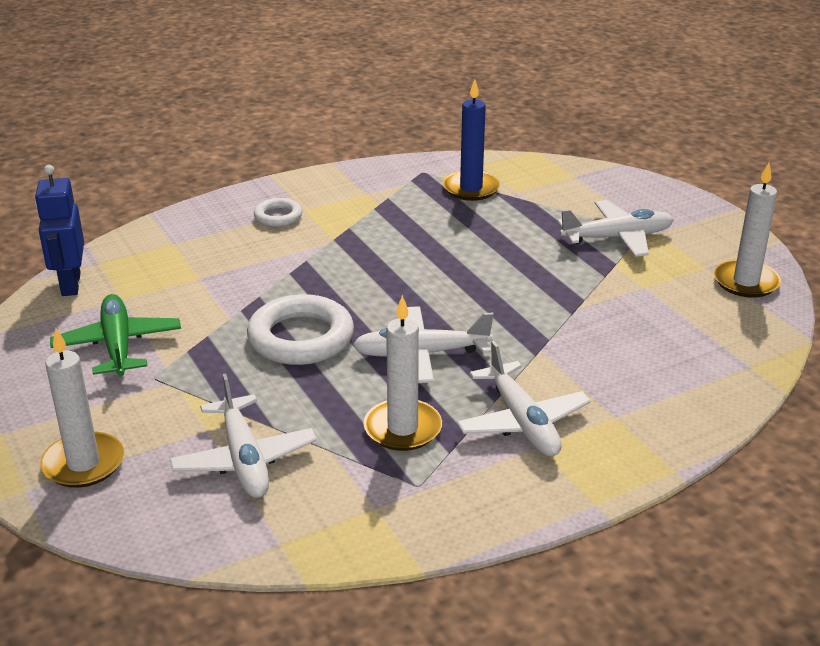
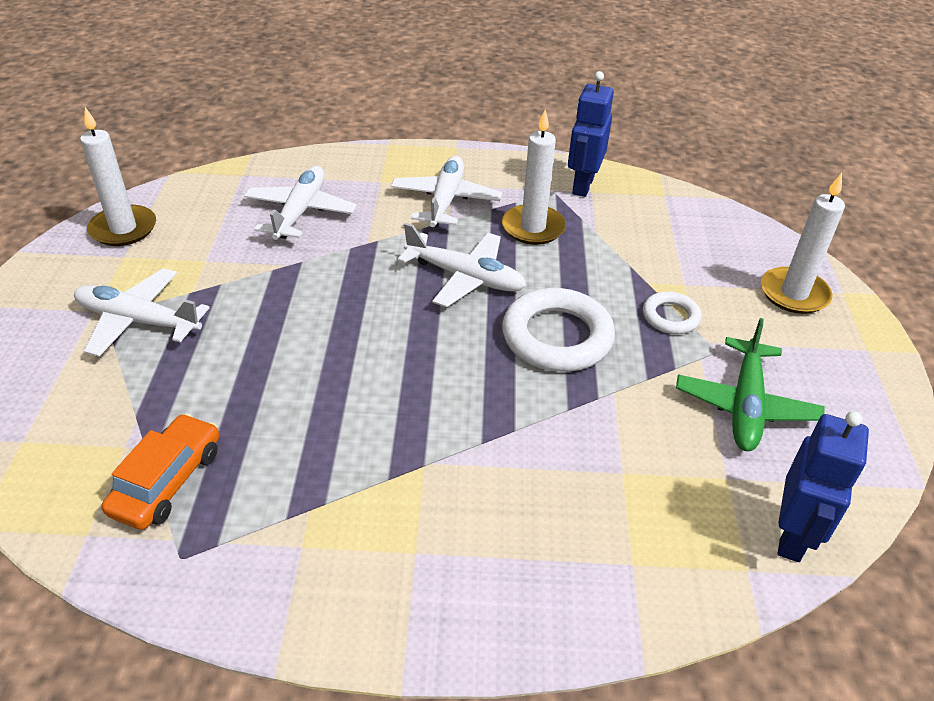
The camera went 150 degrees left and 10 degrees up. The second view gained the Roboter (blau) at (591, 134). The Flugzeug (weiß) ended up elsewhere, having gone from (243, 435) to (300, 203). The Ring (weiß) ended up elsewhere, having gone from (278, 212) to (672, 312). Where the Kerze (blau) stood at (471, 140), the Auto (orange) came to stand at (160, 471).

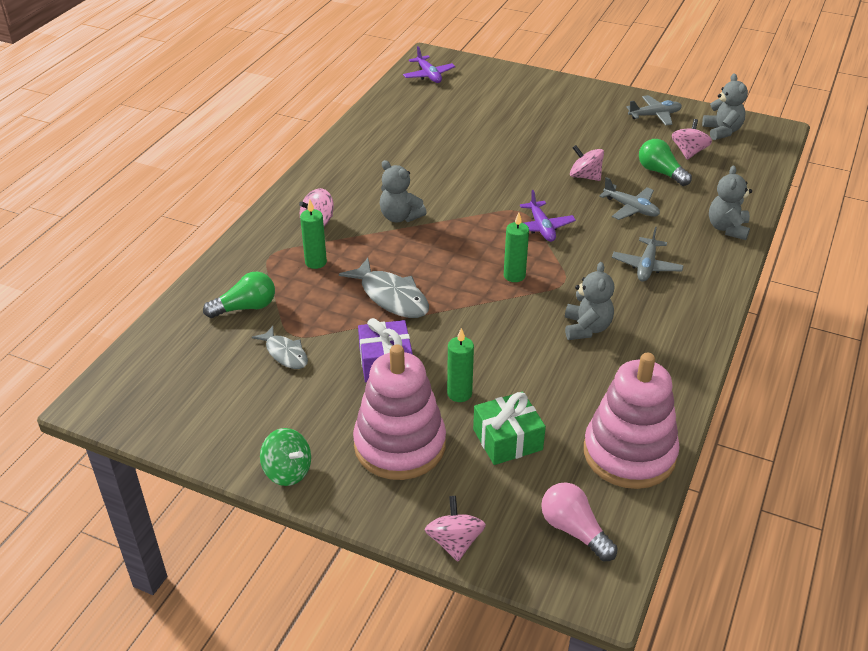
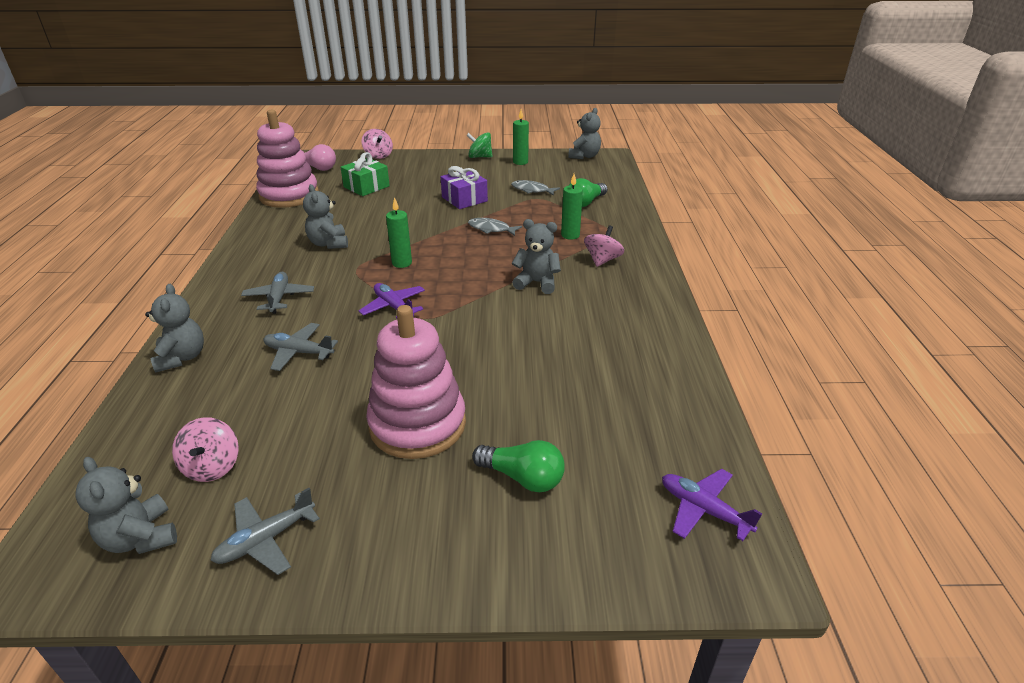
The camera went 155 degrees right and 5 degrees down. The second view lost the Kreisel (rosa) at (587, 163). The second view gained the Teddybär (grau) at (584, 133). The Stapelspielzeug (rosa) ended up elsewhere, having gone from (399, 412) to (416, 382). The Kerze (grün) ended up elsewhere, having gone from (460, 365) to (521, 137). The Glühbirne (grün) ended up elsewhere, having gone from (665, 162) to (518, 466). The size of the Fisch (grau) at (384, 288) changed by a factor of 0.62.

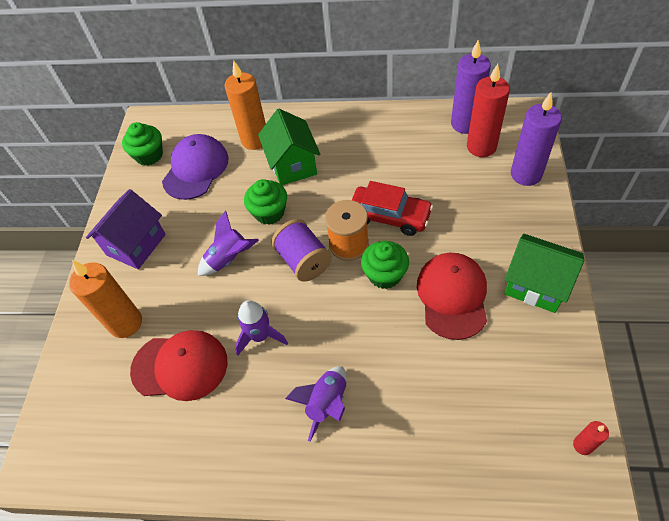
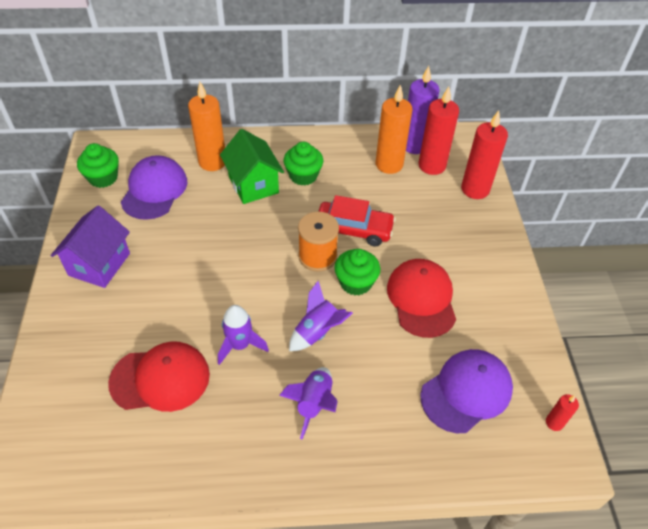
The camera went 15 degrees left and 5 degrees down. The second view lost the Garnrolle (lila) at (301, 250). The second view lost the Haus (grün) at (544, 273). The second view gained the Kappe (lila) at (466, 391). The Kerze (orange) ended up elsewhere, having gone from (105, 299) to (394, 129). The Rakete (lila) ended up elsewhere, having gone from (228, 243) to (321, 316). The Muffin (grün) ended up elsewhere, having gone from (265, 202) to (303, 164). What was the Kerze (lila) at (536, 139) turned into the Kerze (rot) at (484, 154).

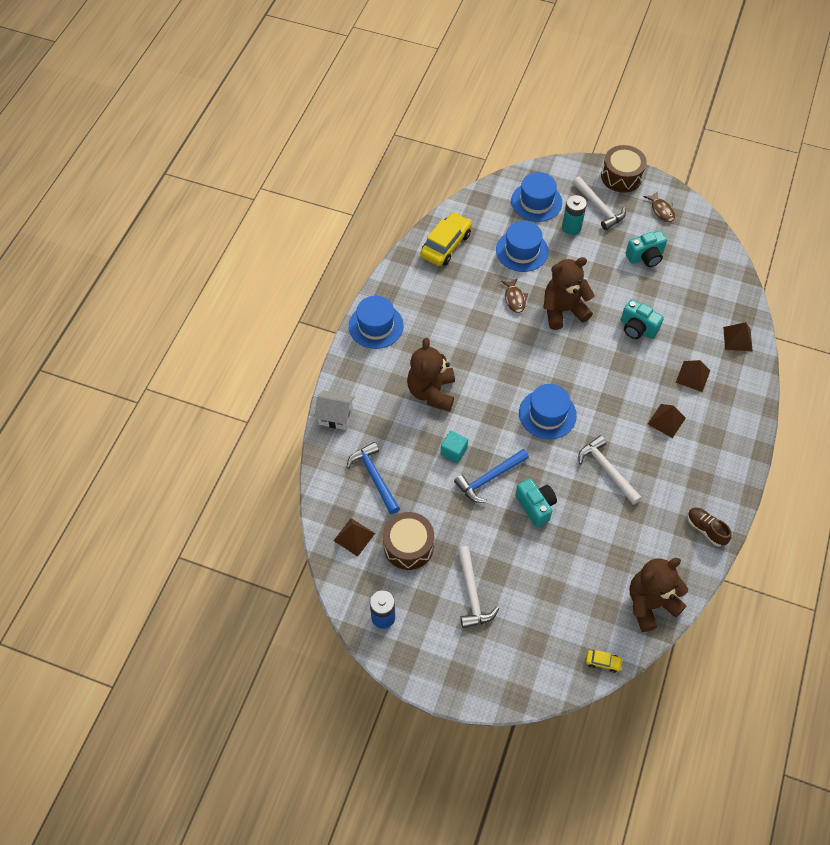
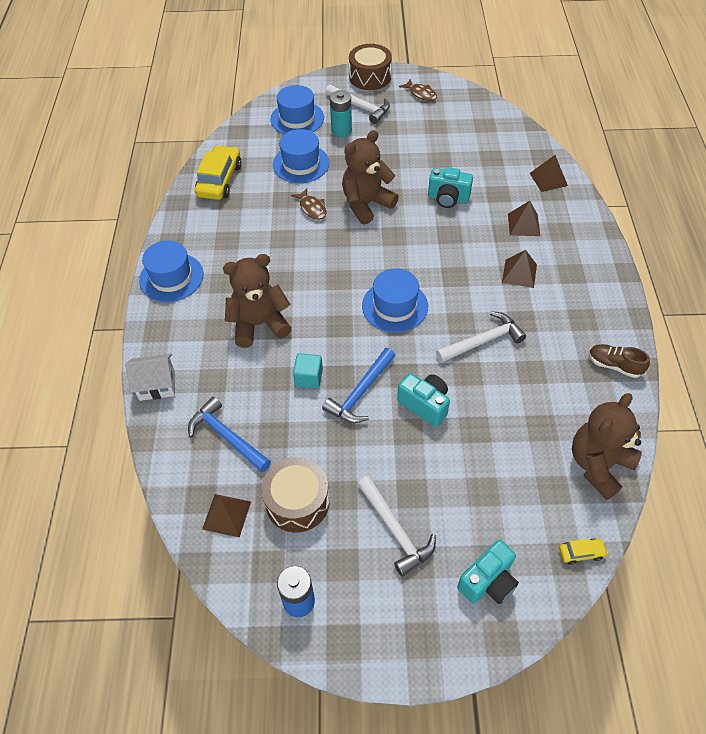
The camera went 20 degrees left and 5 degrees down. The Kamera (türkis) ended up elsewhere, having gone from (646, 248) to (488, 572). The Teddybär (braun) at (431, 374) ended up facing another way, 90 degrees clockwise from before. The Hammer (weiß) at (610, 470) ended up facing another way, 120 degrees clockwise from before.

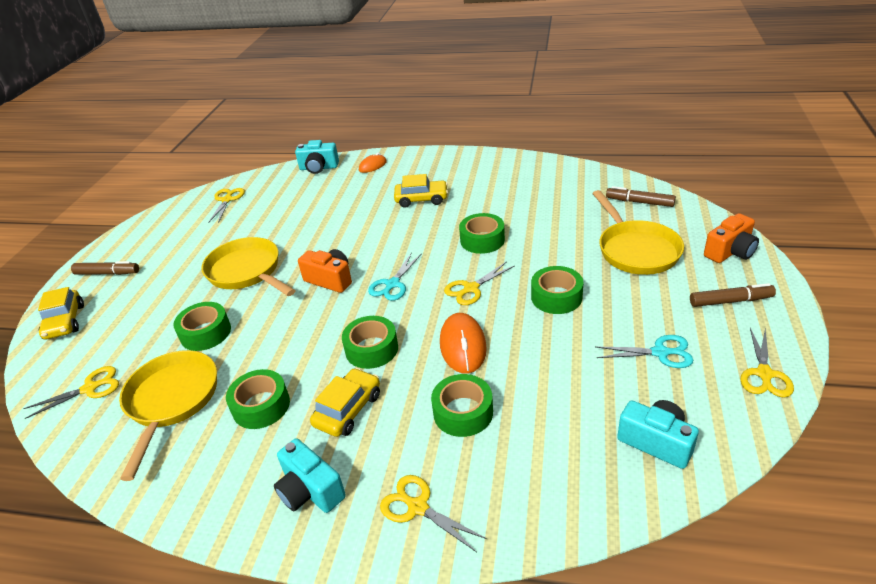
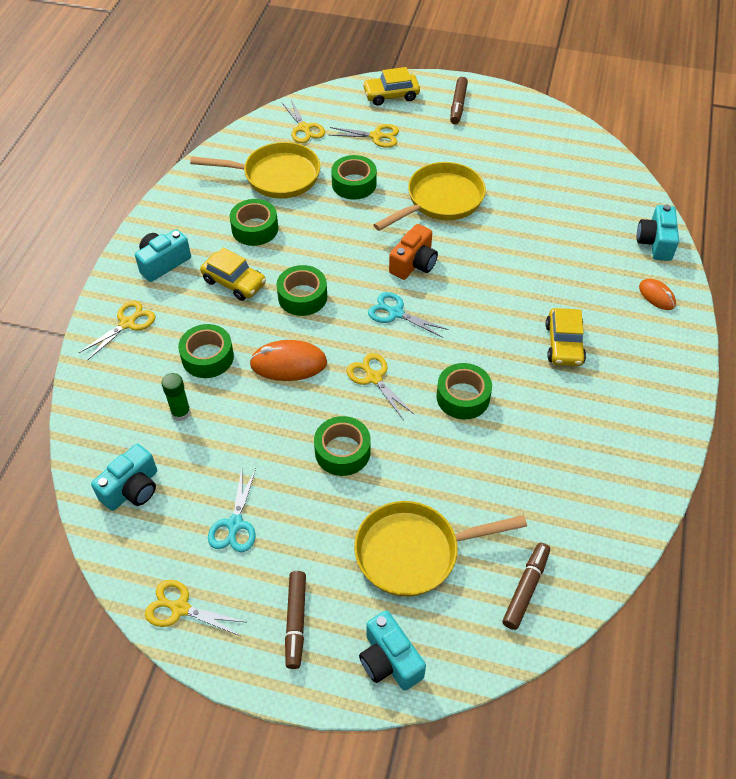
The camera went 90 degrees right and 15 degrees up. The second view gained the Klebestift (grün) at (176, 397). The Schere (gelb) ended up elsewhere, having gone from (226, 205) to (364, 136). What was the Kamera (orange) at (731, 238) turned into the Kamera (türkis) at (392, 651).

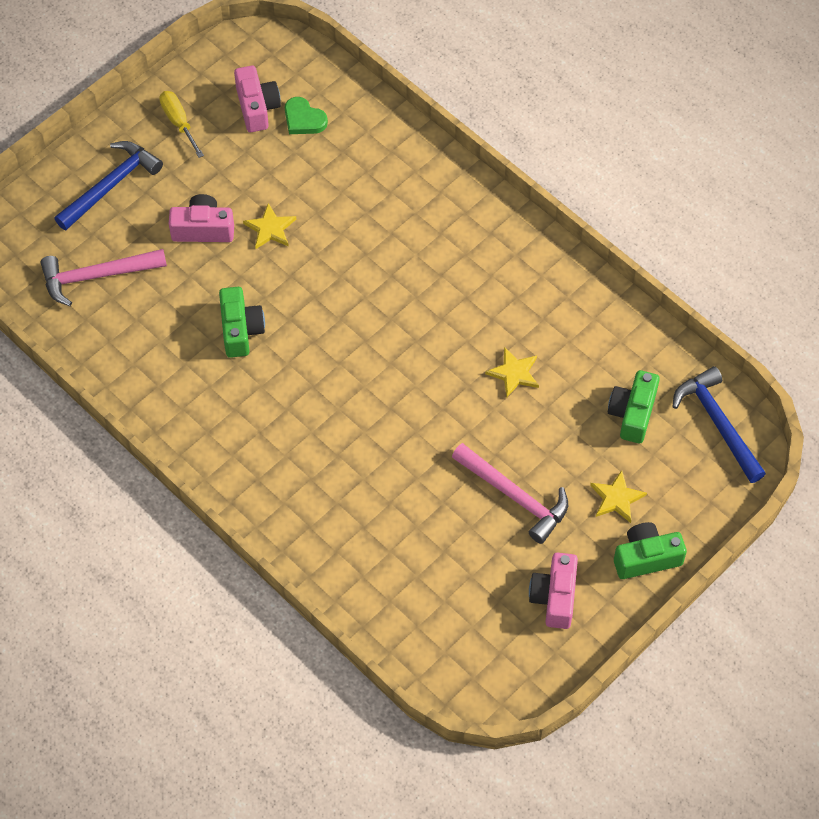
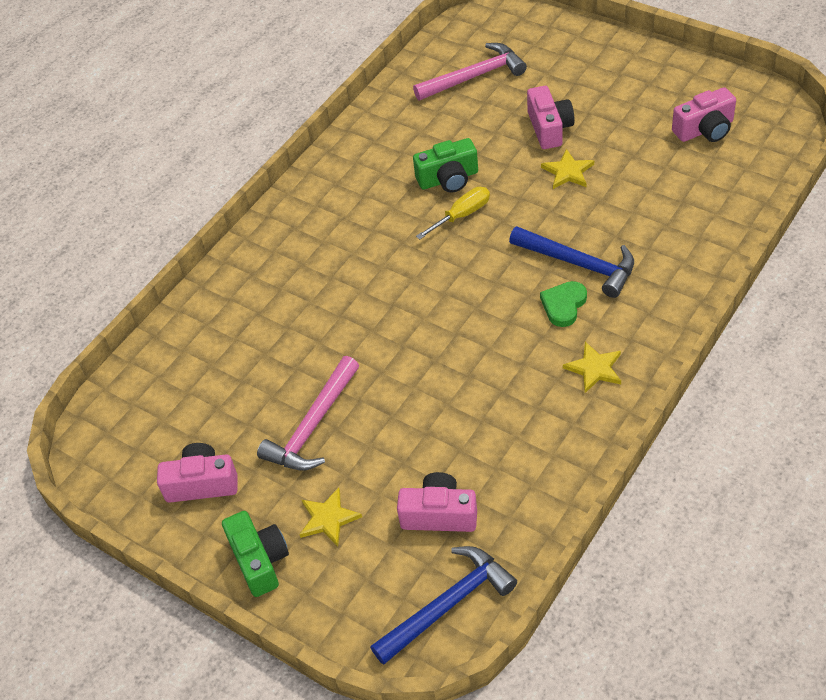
The camera went 85 degrees right and 10 degrees down. The Hammer (blau) ended up elsewhere, having gone from (108, 185) to (571, 262). The Schraubenzieher (gelb) ended up elsewhere, having gone from (181, 124) to (453, 213). The Herz (grün) ended up elsewhere, having gone from (306, 115) to (563, 304). The Stern (gelb) ended up elsewhere, having gone from (512, 372) to (592, 367). What was the Kamera (grün) at (634, 406) turned into the Kamera (rosa) at (437, 502). The Hammer (rosa) at (103, 277) ended up facing another way, 90 degrees clockwise from before.

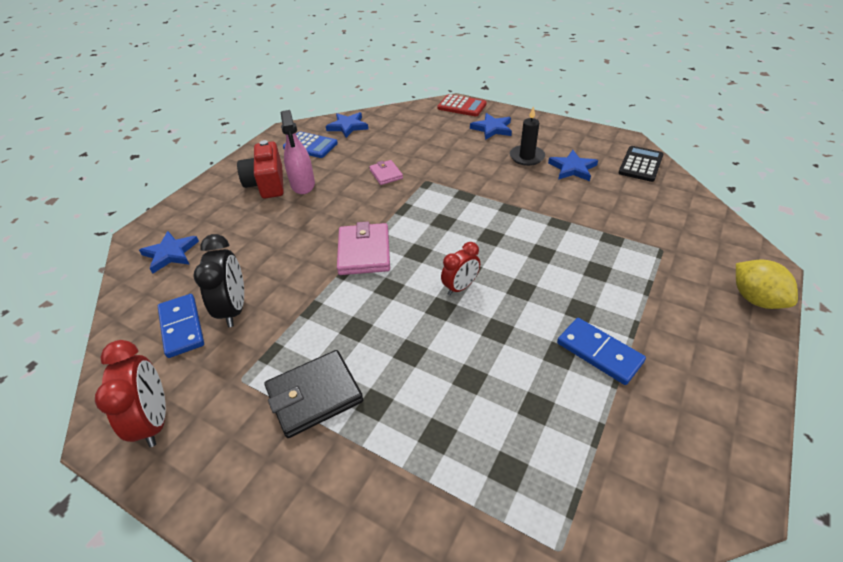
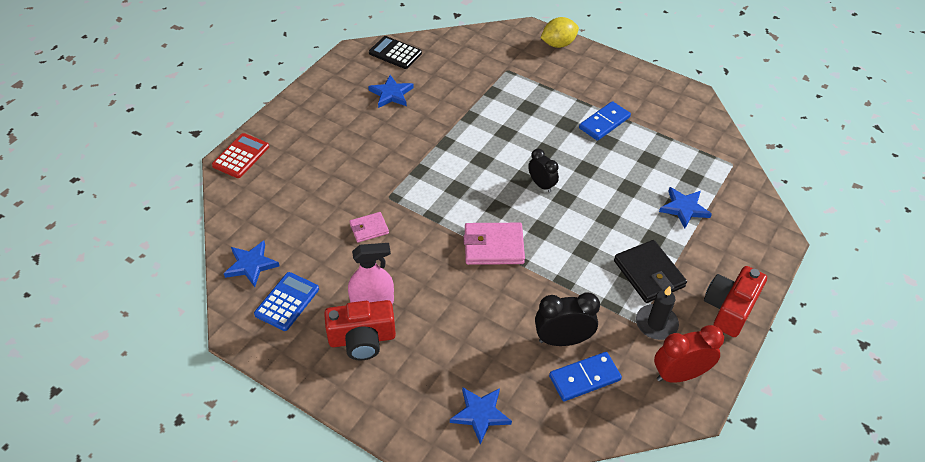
The camera went 90 degrees left and 5 degrees up. The second view gained the Kamera (rot) at (735, 301). The Stern (blau) ended up elsewhere, having gone from (491, 126) to (685, 207). The Kerze (schwarz) ended up elsewhere, having gone from (527, 136) to (657, 313). What was the Wecker (rot) at (460, 268) turned into the Wecker (schwarz) at (543, 171).

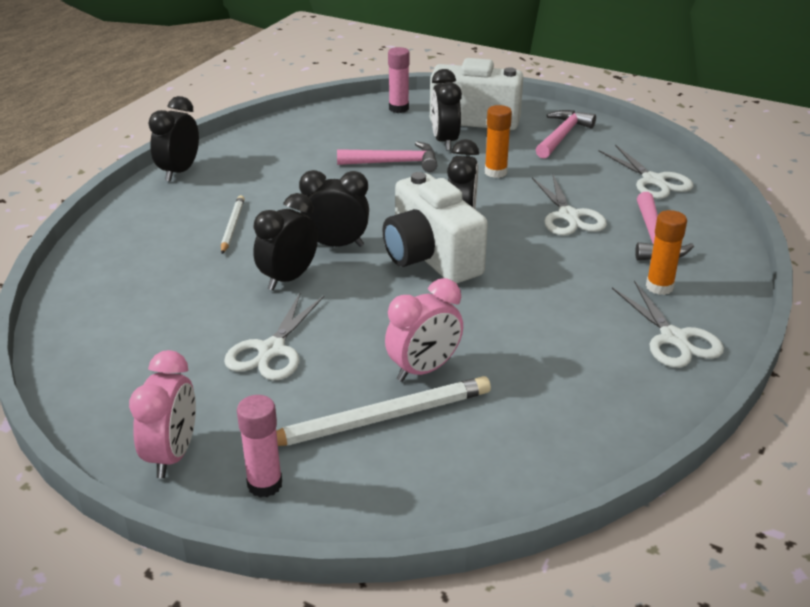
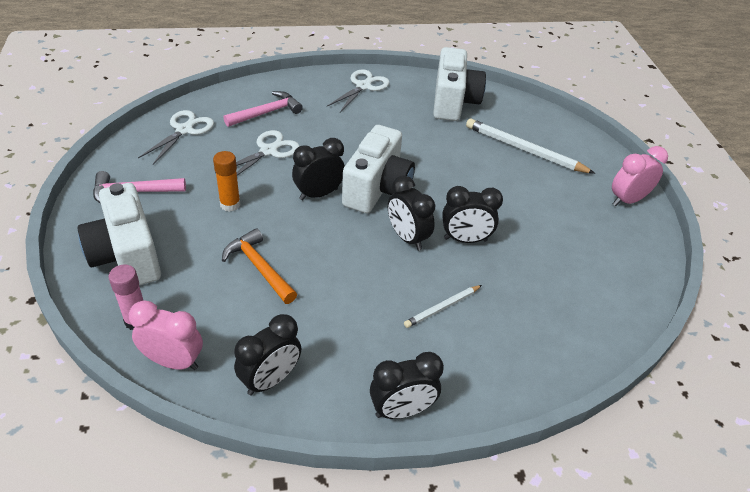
The camera went 130 degrees left and 10 degrees up. The second view lost the Schere (weiß) at (274, 336). The second view lost the Klebestift (rosa) at (259, 446). The second view lost the Klebestift (orange) at (666, 252). The second view gained the Kamera (weiß) at (459, 84). The Wecker (rosa) ended up elsewhere, having gone from (424, 330) to (166, 335). The Wecker (schwarz) ended up elsewhere, having gone from (446, 110) to (267, 354). What was the Hammer (rosa) at (387, 156) turned into the Hammer (orange) at (259, 266).

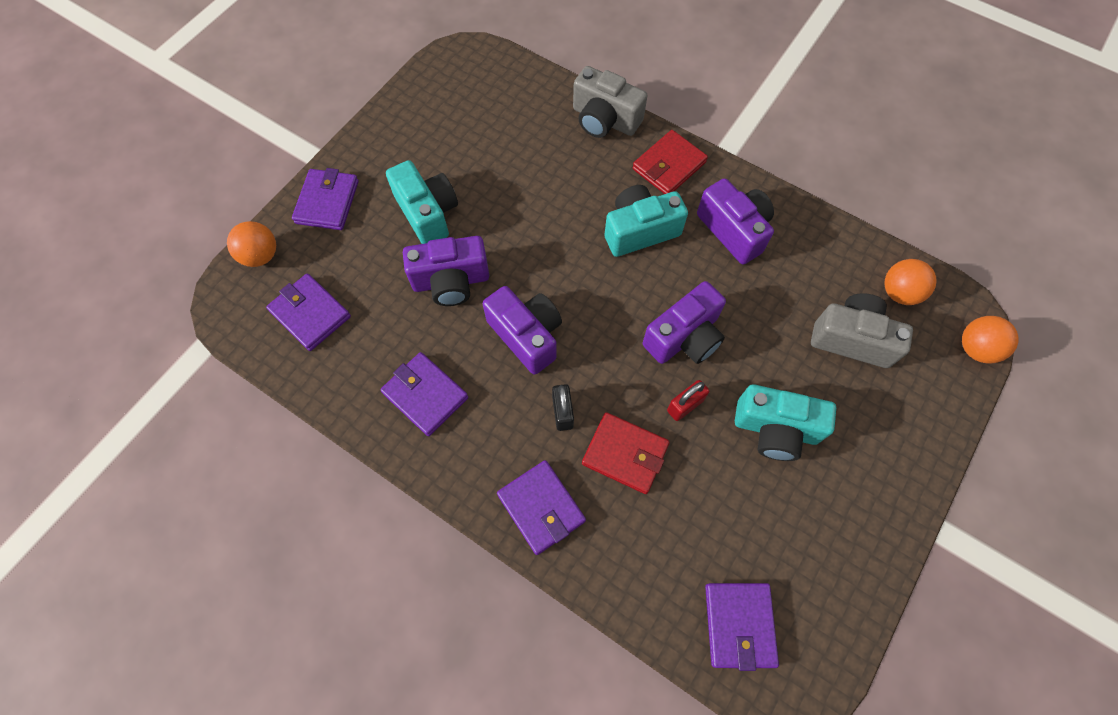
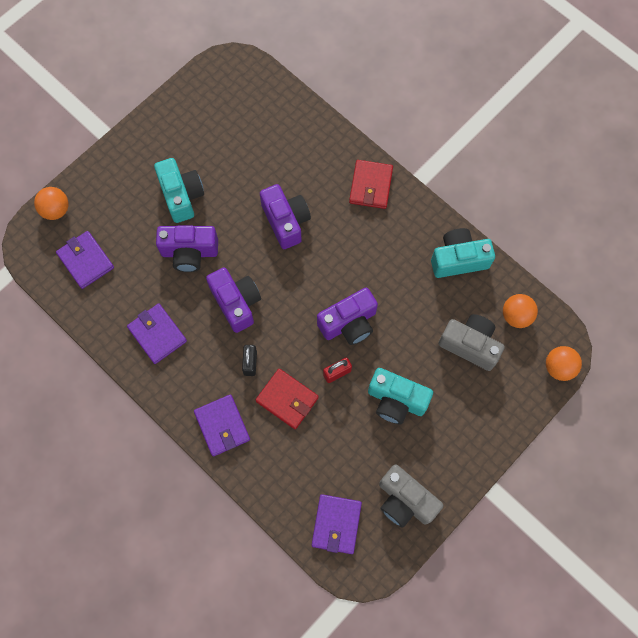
The camera went 10 degrees right and 5 degrees up. The second view lost the Geldbörse (lila) at (325, 199). The Kamera (grau) ended up elsewhere, having gone from (610, 102) to (411, 496). The Kamera (türkis) ended up elsewhere, having gone from (646, 221) to (463, 253). The Kamera (lila) ended up elsewhere, having gone from (735, 221) to (285, 216). The Geldbörse (rot) at (670, 162) ended up facing another way, 45 degrees counterclockwise from before.

